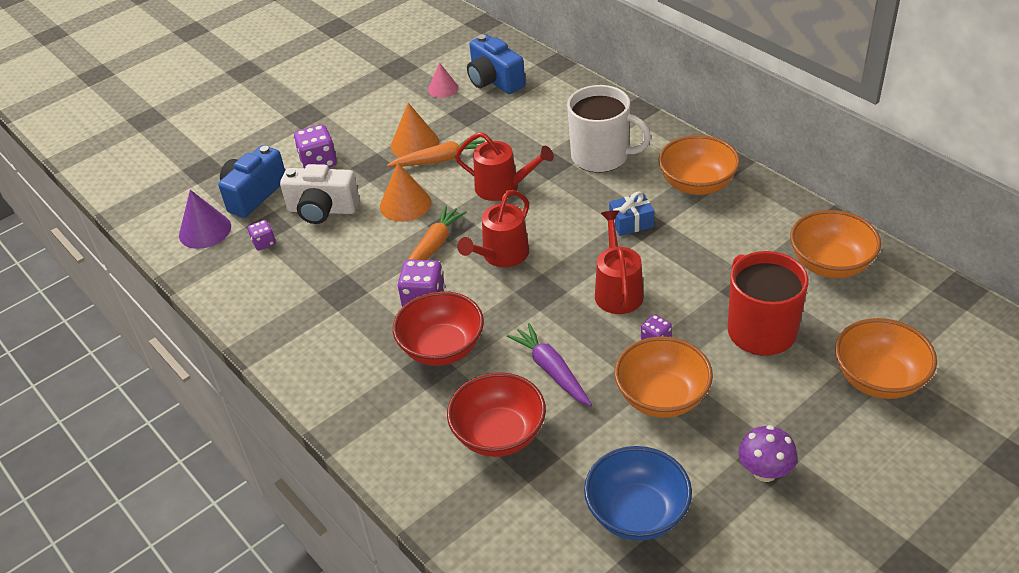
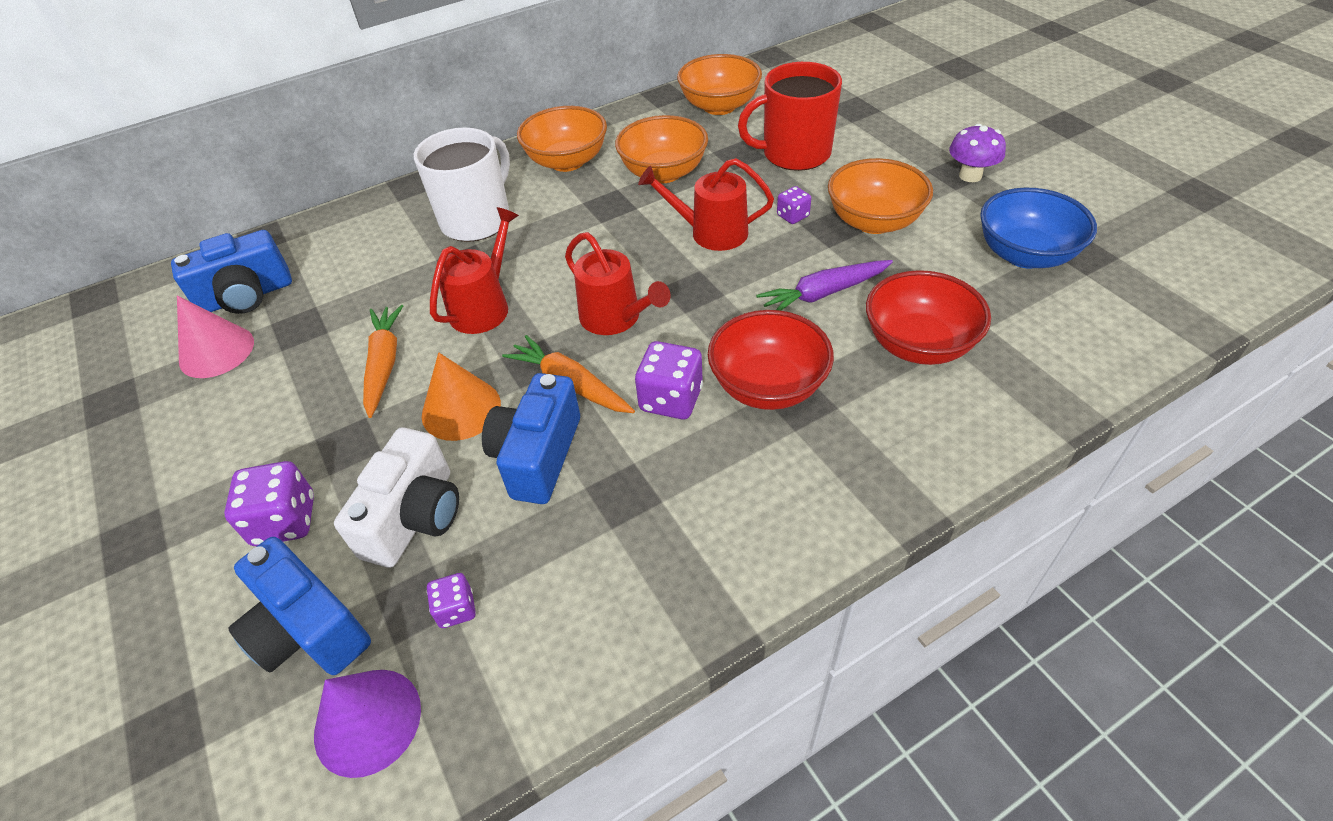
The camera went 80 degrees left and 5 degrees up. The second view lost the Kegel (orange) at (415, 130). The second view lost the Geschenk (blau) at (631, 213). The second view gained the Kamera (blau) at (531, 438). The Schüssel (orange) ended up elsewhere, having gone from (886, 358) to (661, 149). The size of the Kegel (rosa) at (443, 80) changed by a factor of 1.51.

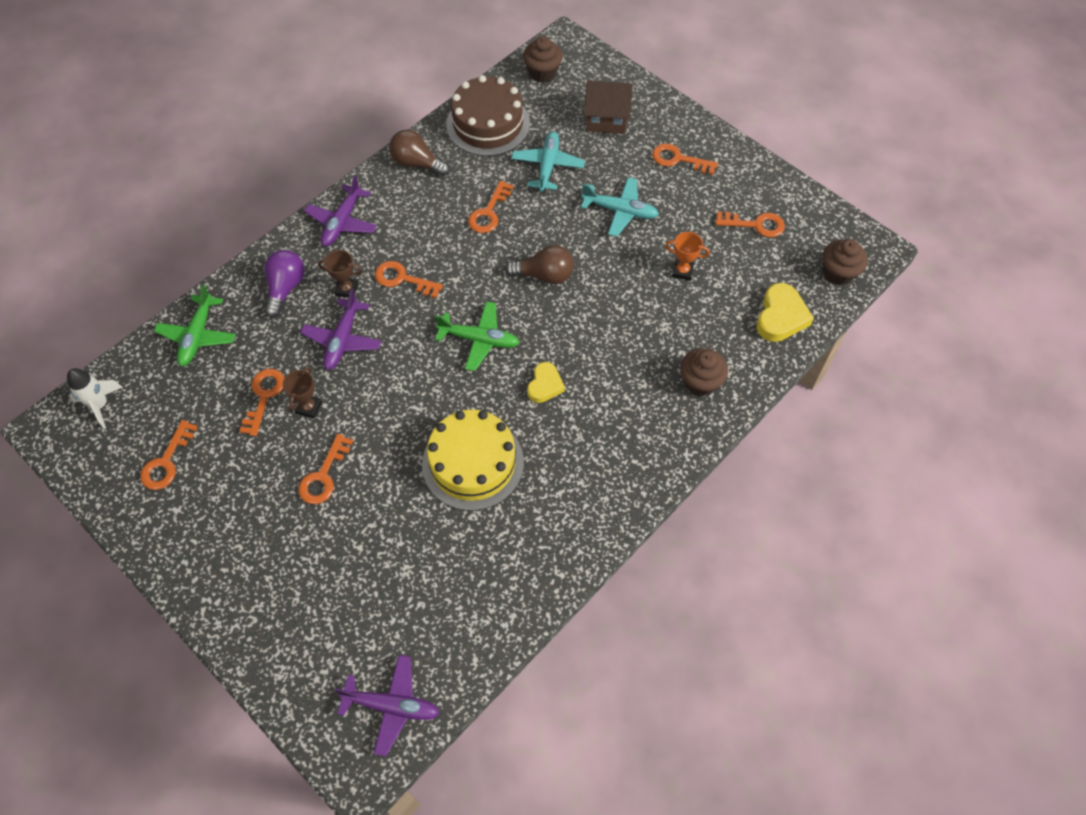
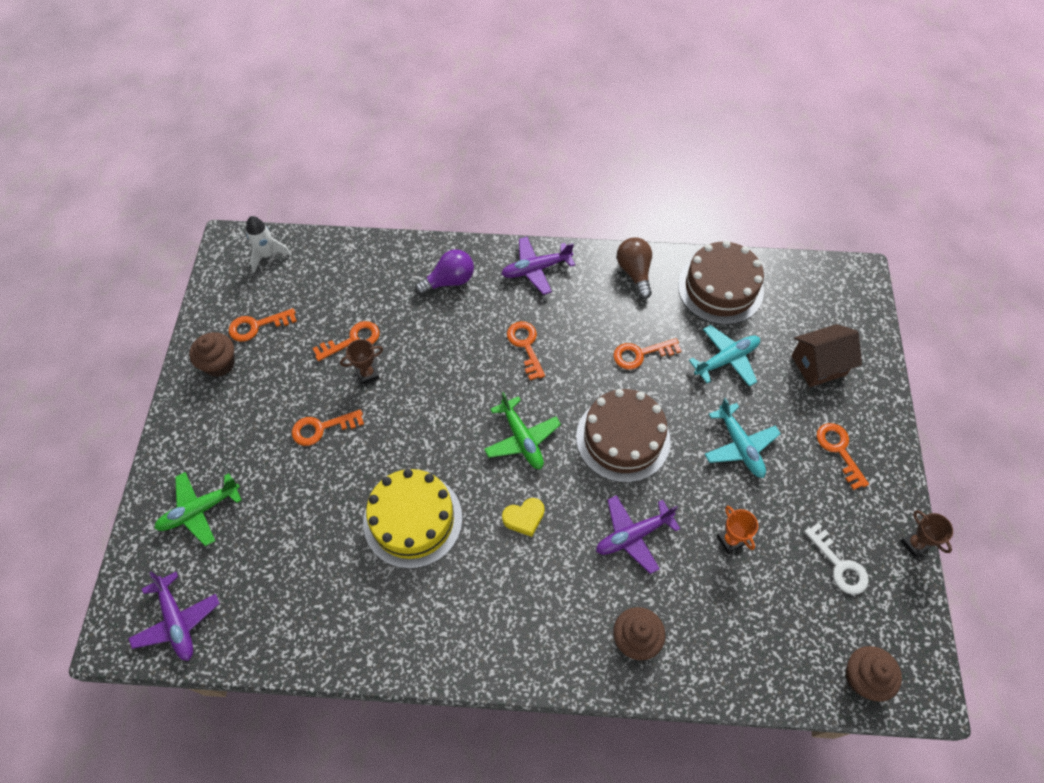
The camera went 50 degrees right and 0 degrees up. The second view lost the Herz (gelb) at (785, 312). The Flugzeug (grün) ended up elsewhere, having gone from (195, 325) to (198, 509). The Flugzeug (lila) ended up elsewhere, having gone from (340, 329) to (638, 534). The Pokal (braun) ended up elsewhere, having gone from (340, 274) to (926, 534). The Muffin (braun) ended up elsewhere, having gone from (542, 59) to (212, 354). Where the Glühbirne (braun) stood at (539, 264), the Kuchen (braun) came to stand at (623, 436). What was the Schlüssel (orange) at (750, 224) turned into the Schlüssel (weiß) at (836, 559). The Haus (braun) at (608, 107) ended up facing another way, 75 degrees counterclockwise from before.

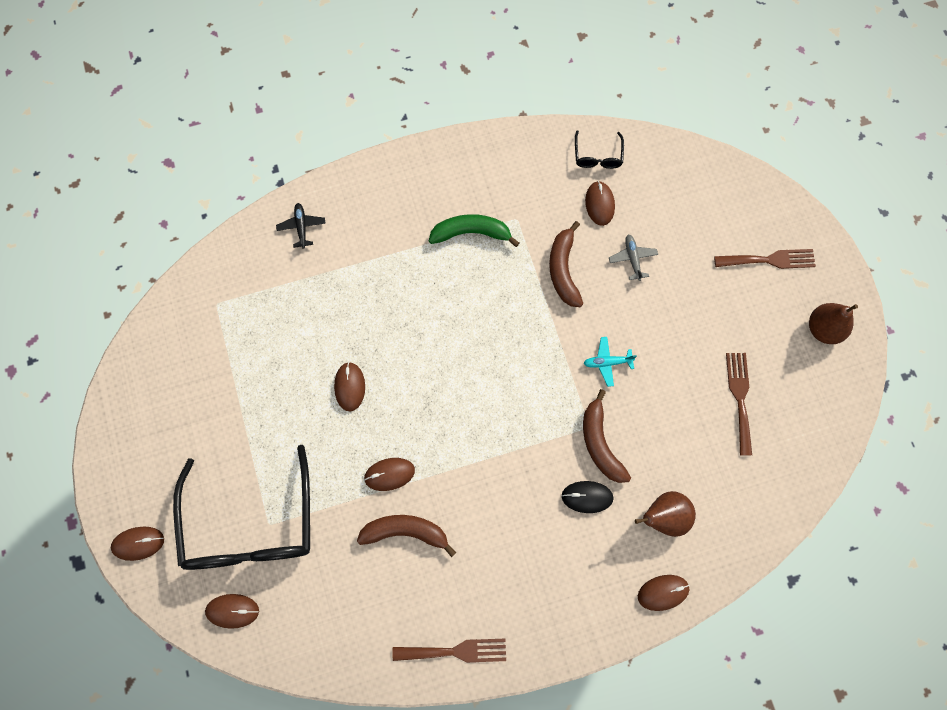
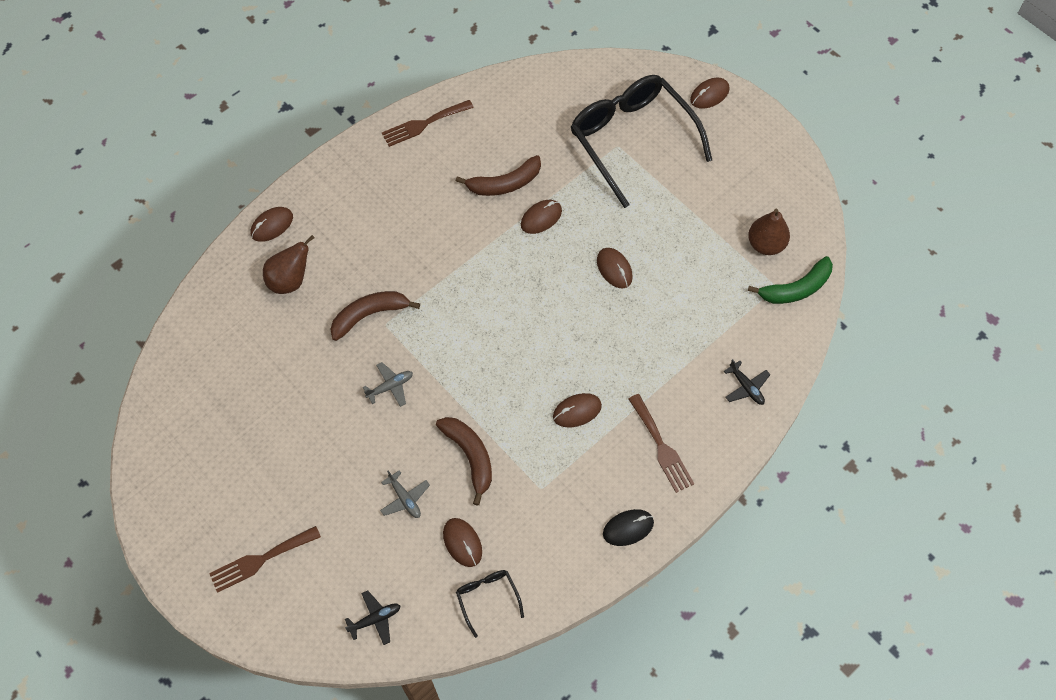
The camera went 155 degrees right and 10 degrees down. The second view gained the Flugzeug (schwarz) at (373, 618). The Computermaus (braun) ended up elsewhere, having gone from (232, 611) to (577, 410). The Banane (grün) ended up elsewhere, having gone from (474, 230) to (790, 280). The Computermaus (schwarz) ended up elsewhere, having gone from (588, 497) to (628, 527). The Gabel (braun) ended up elsewhere, having gone from (739, 404) to (661, 443). The Birne (braun) ended up elsewhere, having gone from (833, 323) to (769, 231). What was the Flugzeug (türkis) at (610, 362) turned into the Flugzeug (grau) at (388, 384). The Banane (braun) at (607, 436) ended up facing another way, 75 degrees counterclockwise from before.

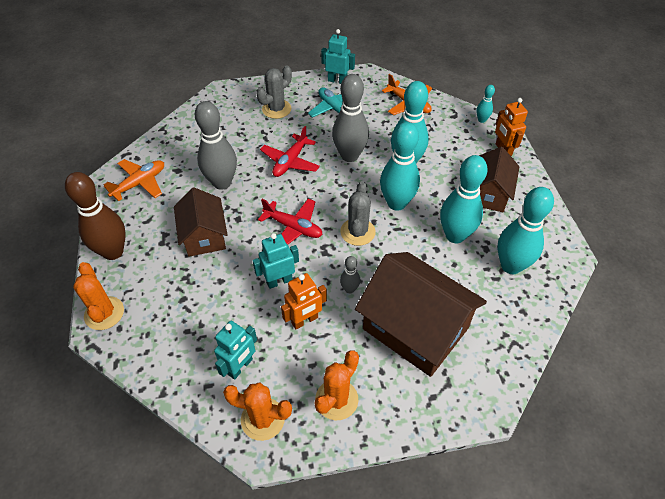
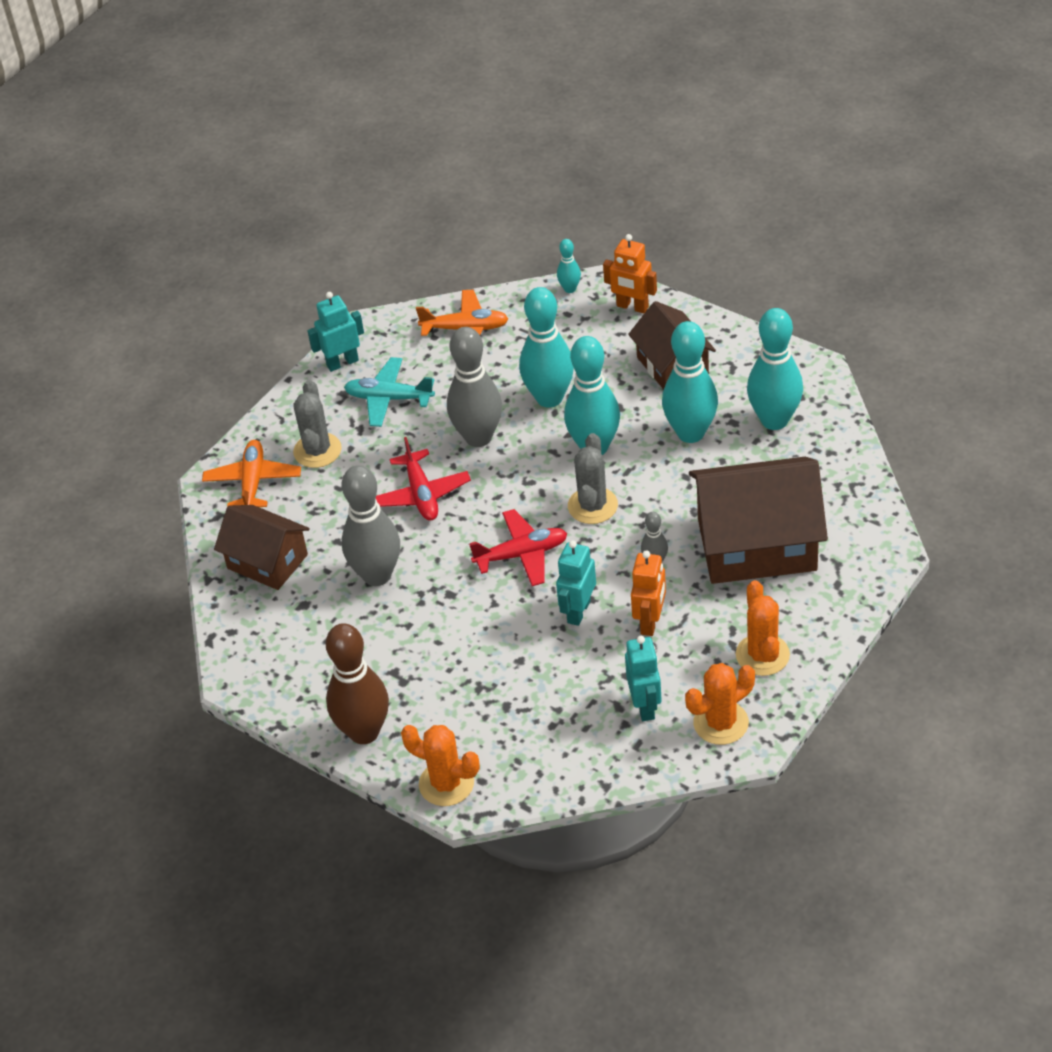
The camera went 40 degrees left and 5 degrees down. The Flugzeug (orange) ended up elsewhere, having gone from (133, 180) to (251, 473). The Haus (braun) ended up elsewhere, having gone from (201, 222) to (262, 547). The Kaktus (grau) at (358, 213) ended up facing another way, 45 degrees clockwise from before.

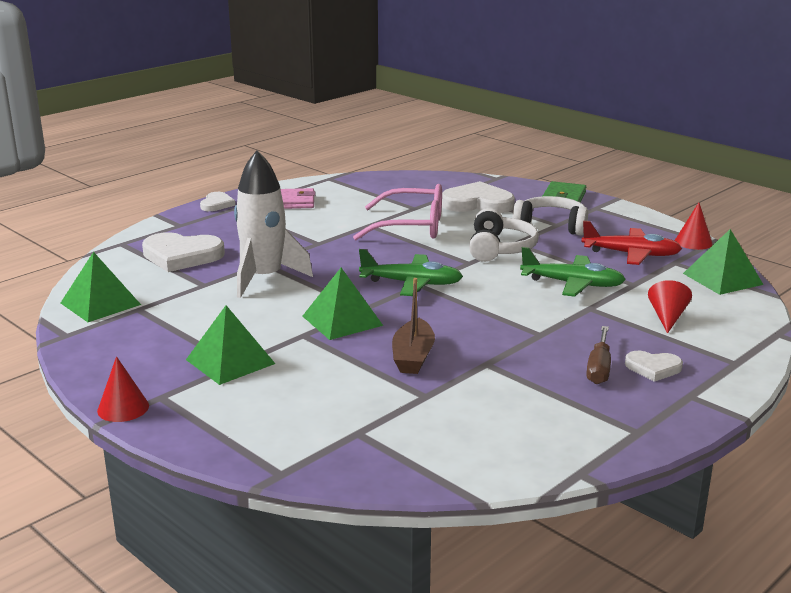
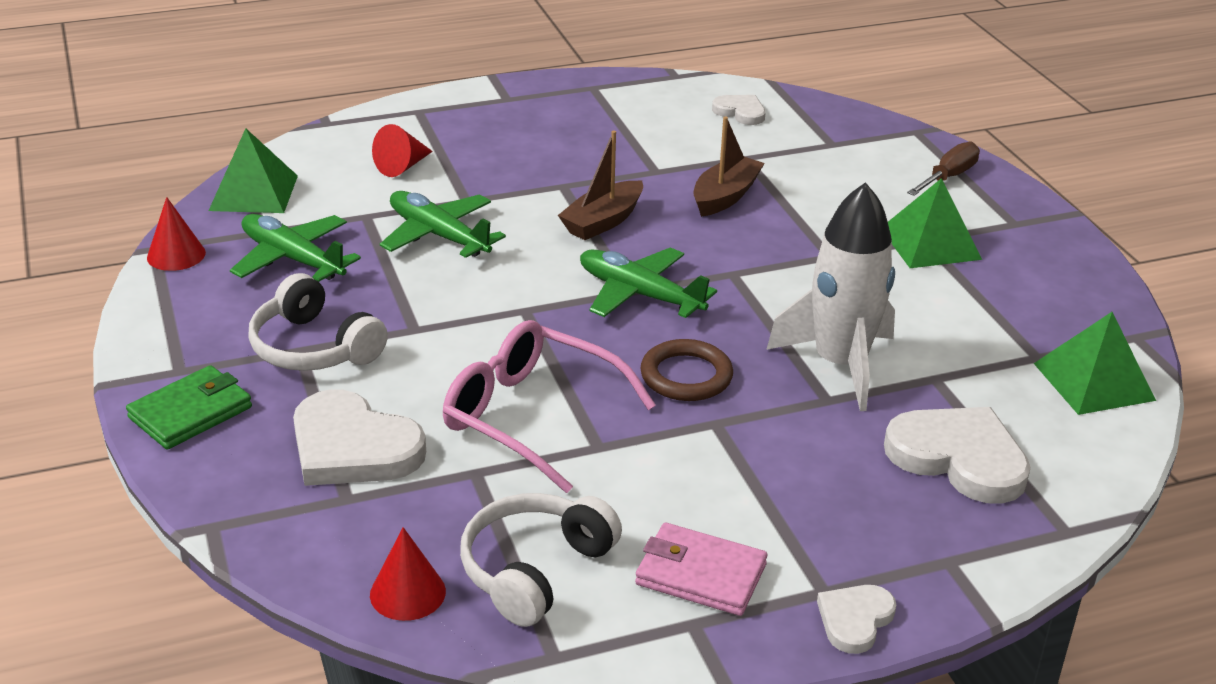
The camera went 155 degrees left and 10 degrees up. The second view lost the Pyramide (grün) at (342, 304). The second view gained the Boot (braun) at (600, 185). The second view gained the Ring (braun) at (686, 370). The Kegel (rot) ended up elsewhere, having gone from (123, 389) to (408, 574). The Kopfhörer (weiß) ended up elsewhere, having gone from (504, 235) to (541, 560). The Schraubenzieher (braun) ended up elsewhere, having gone from (598, 355) to (943, 169). The Herz (weiß) ended up elsewhere, having gone from (654, 366) to (739, 110). What was the Flugzeug (rot) at (631, 243) turned into the Flugzeug (grün) at (295, 248).

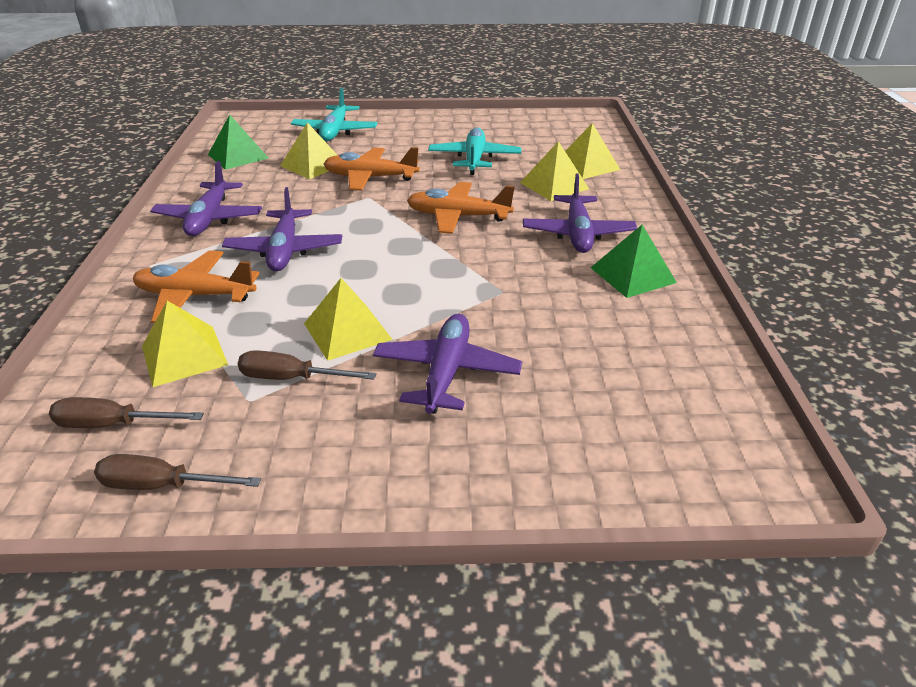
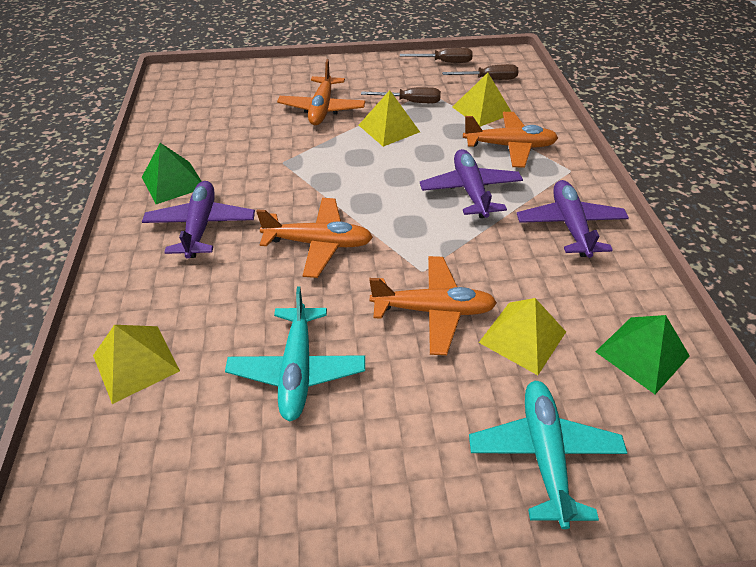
The camera went 175 degrees right and 10 degrees up. The second view lost the Pyramide (gelb) at (554, 171). What was the Flugzeug (lila) at (447, 364) turned into the Flugzeug (orange) at (321, 92).

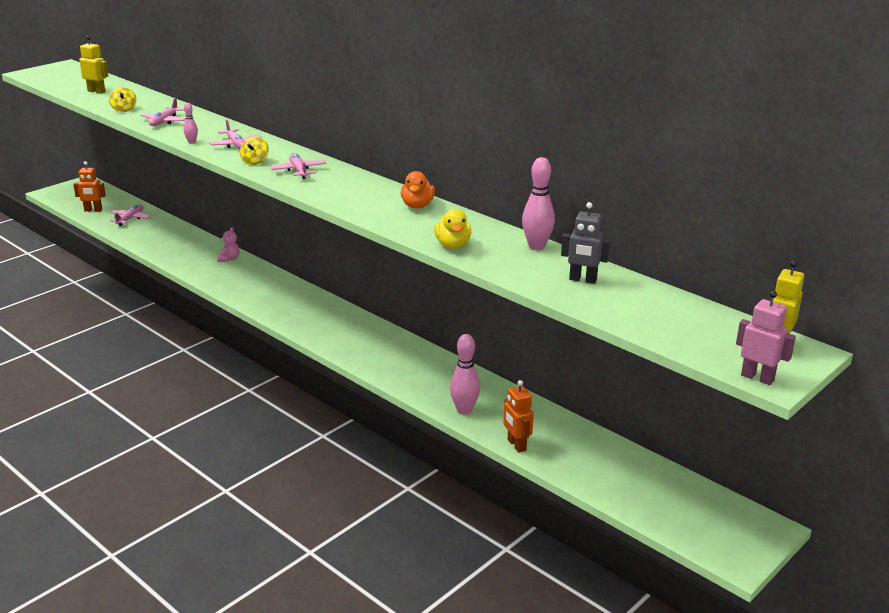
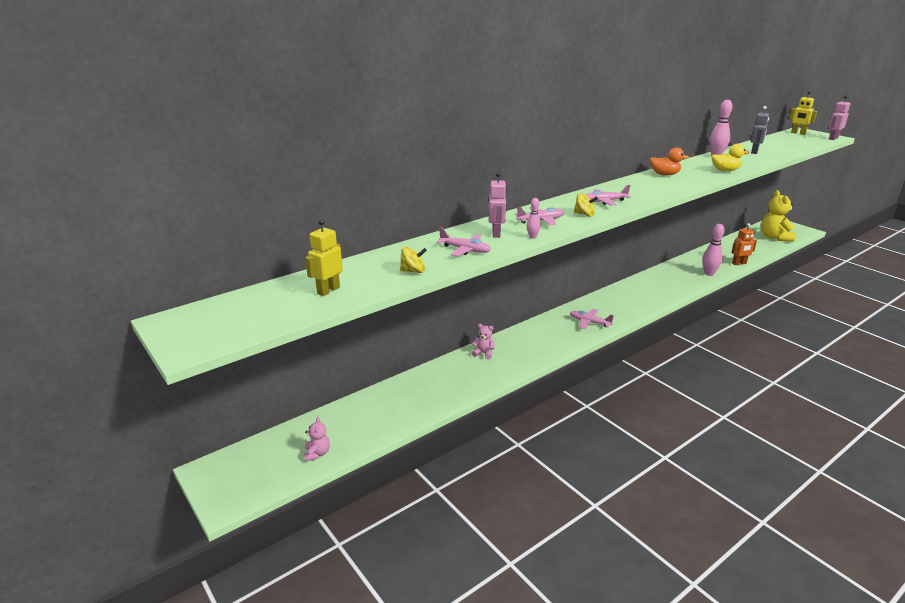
The camera went 80 degrees left and 0 degrees up. The second view gained the Roboter (rosa) at (498, 205). The second view gained the Teddybär (gelb) at (778, 216). The Flugzeug (rosa) ended up elsewhere, having gone from (130, 215) to (592, 319). Where the Roboter (orange) stood at (89, 186), the Teddybär (rosa) came to stand at (317, 439).

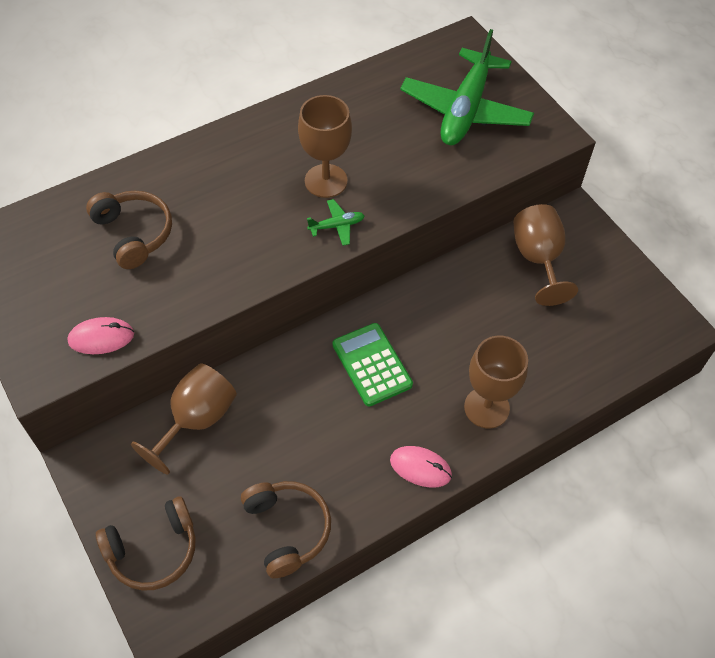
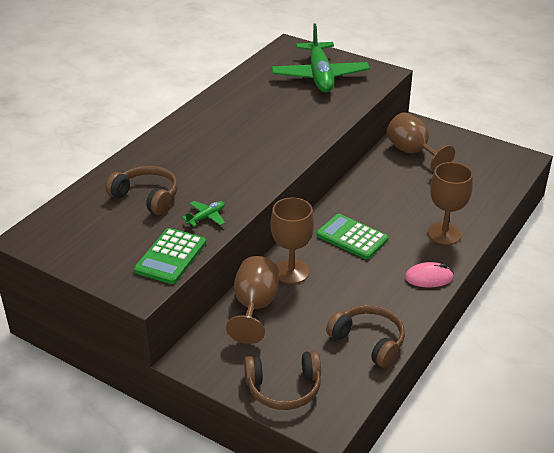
The camera went 25 degrees left and 20 degrees down. The Kelch (braun) ended up elsewhere, having gone from (325, 146) to (292, 240). The Flugzeug (grün) ended up elsewhere, having gone from (336, 222) to (203, 214). Where the Computermaus (rosa) stood at (101, 335), the Taschenrechner (grün) came to stand at (170, 256). The Kopfhörer (braun) at (146, 544) ended up facing another way, 45 degrees clockwise from before.

